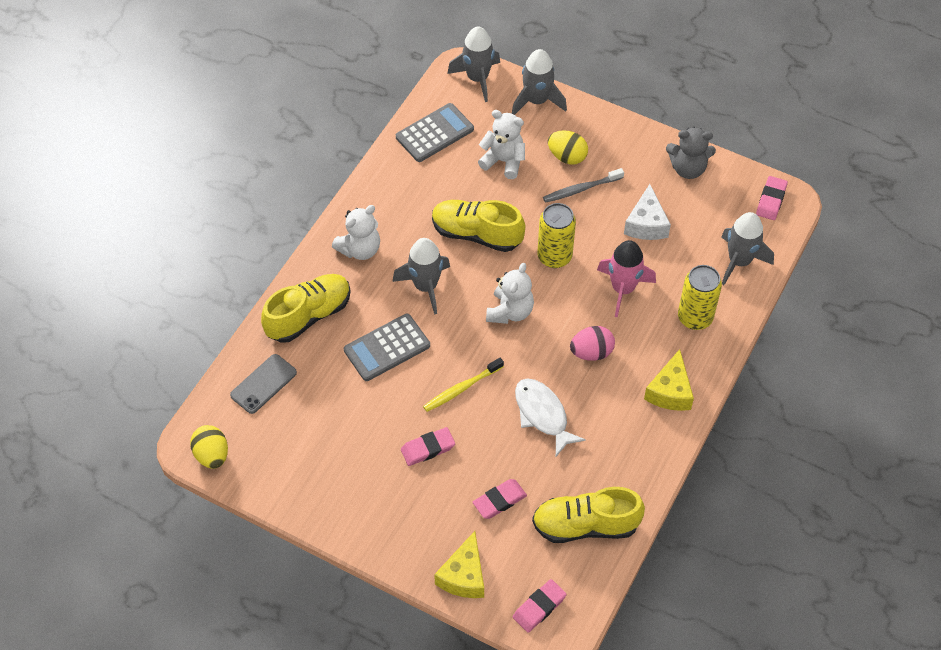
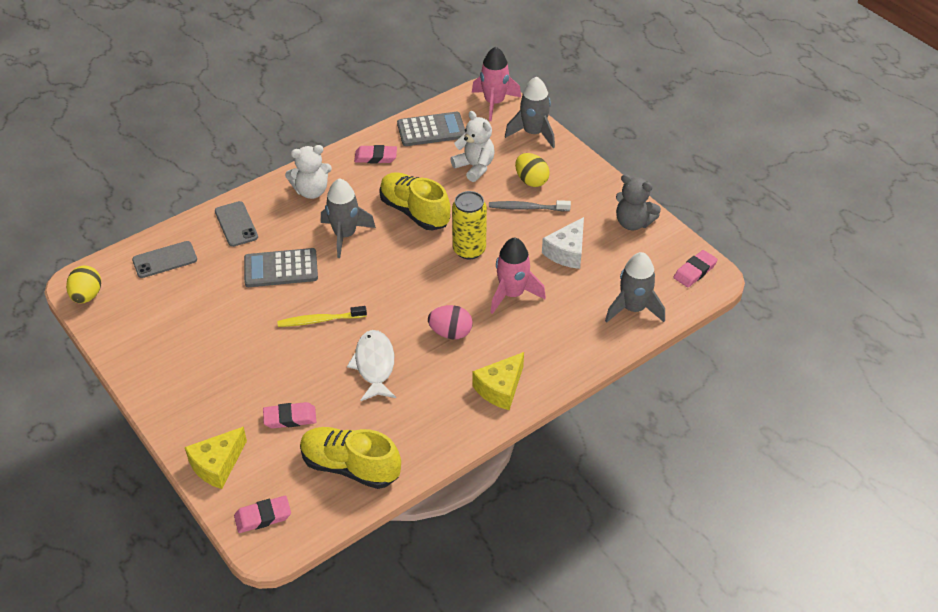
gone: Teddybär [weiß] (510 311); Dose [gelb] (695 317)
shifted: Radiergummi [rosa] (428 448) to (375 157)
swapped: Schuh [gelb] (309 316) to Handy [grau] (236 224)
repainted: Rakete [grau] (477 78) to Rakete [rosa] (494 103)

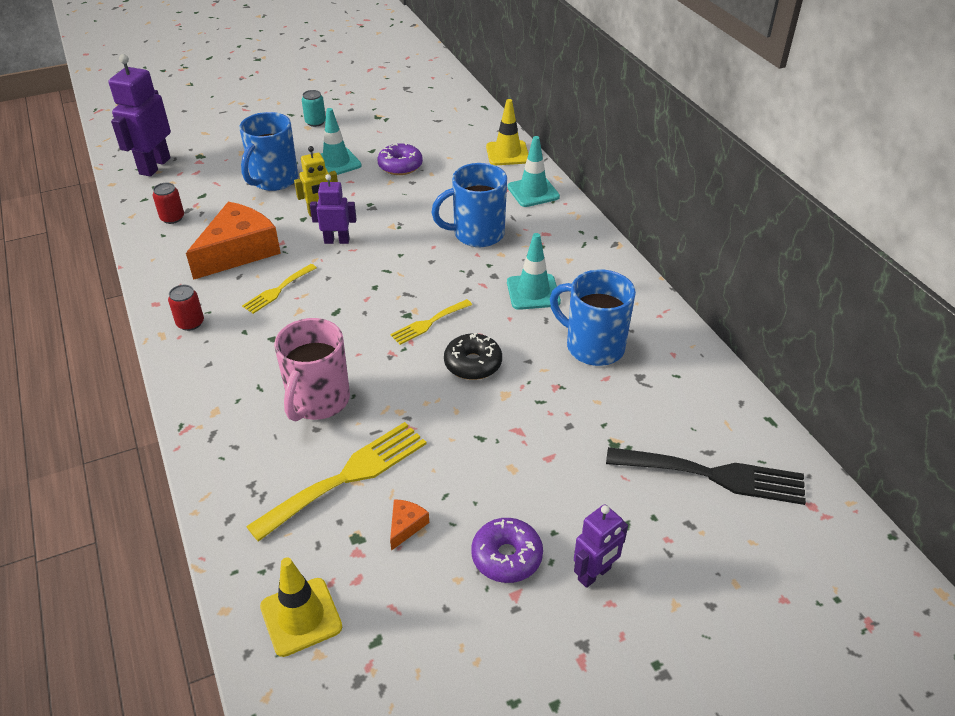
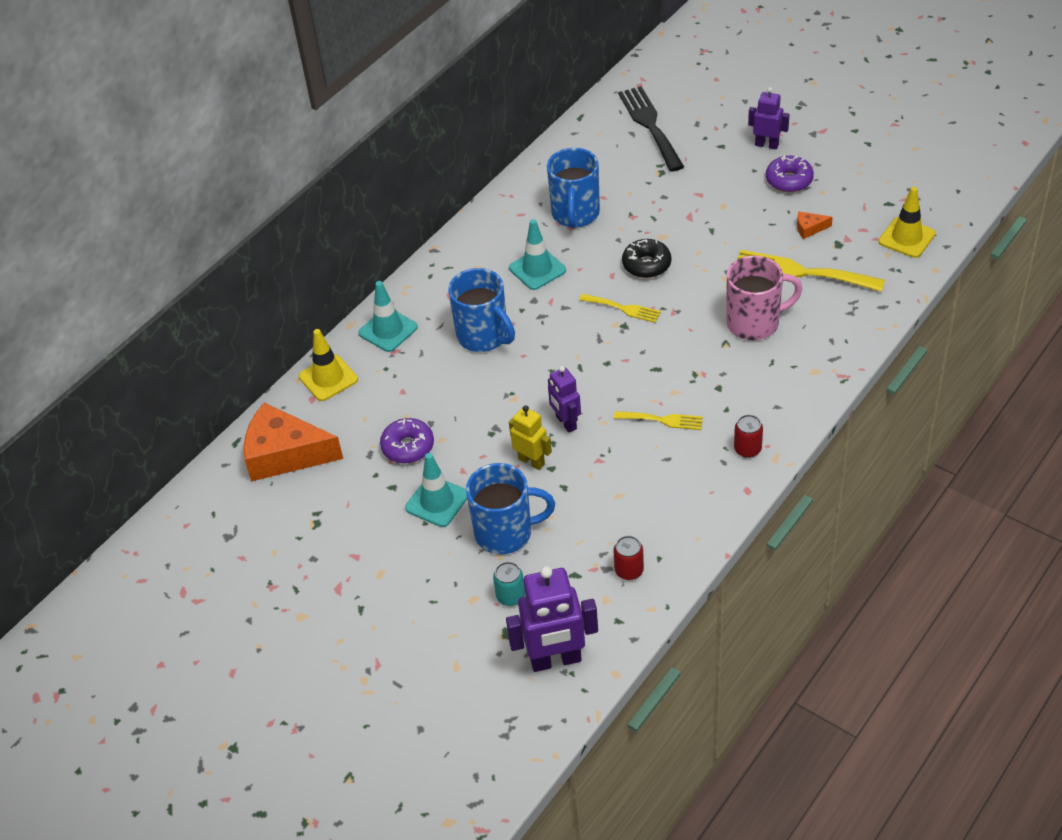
shifted: Käse [orange] (238 251) to (285 454); Dose [türkis] (315 122) to (510 596)

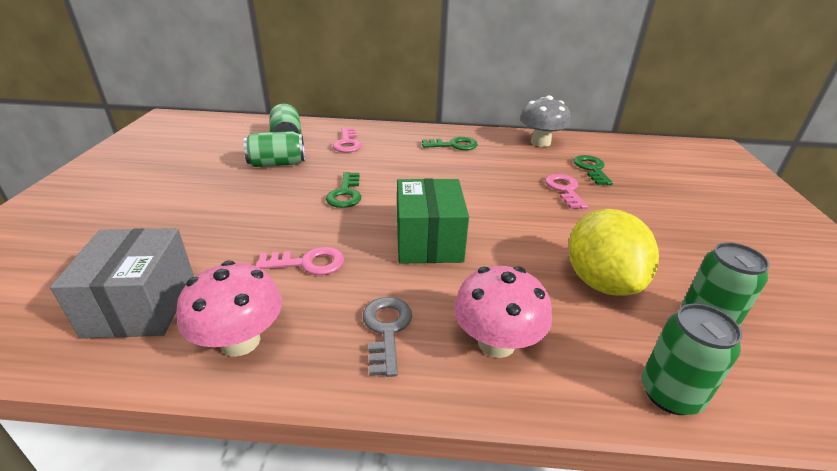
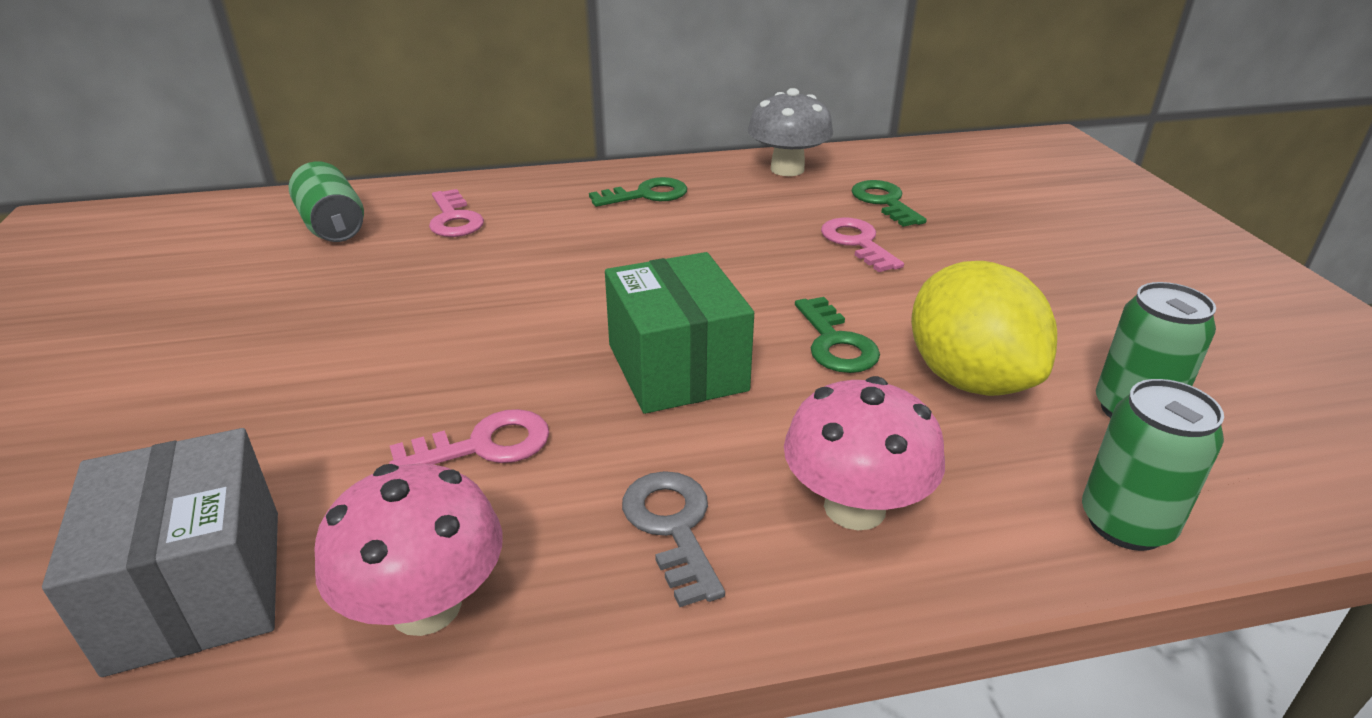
gone: Dose [grün] (277 164)
shifted: Schlüssel [grün] (345 194) to (835 343)

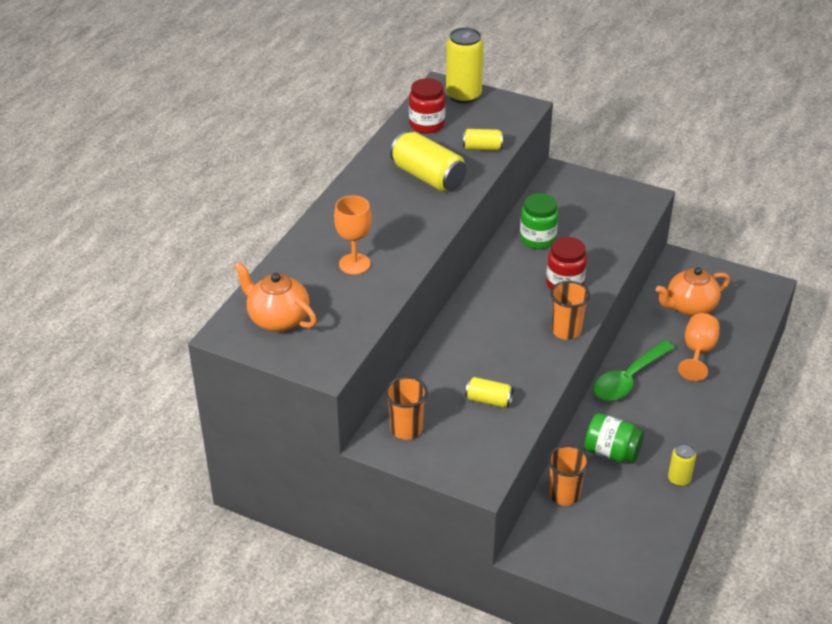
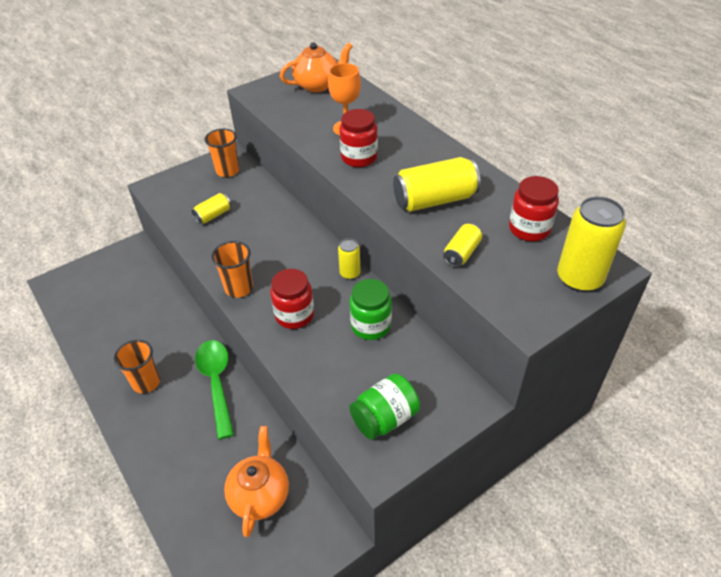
gone: Kelch [orange] (697 352)
new: Einmachglas [rot] (359 158)
shifted: Becher [orange] (564 494) to (146 382); Dose [gelb] (679 479) to (350 273); Einmachglas [grün] (611 452) to (385 418)

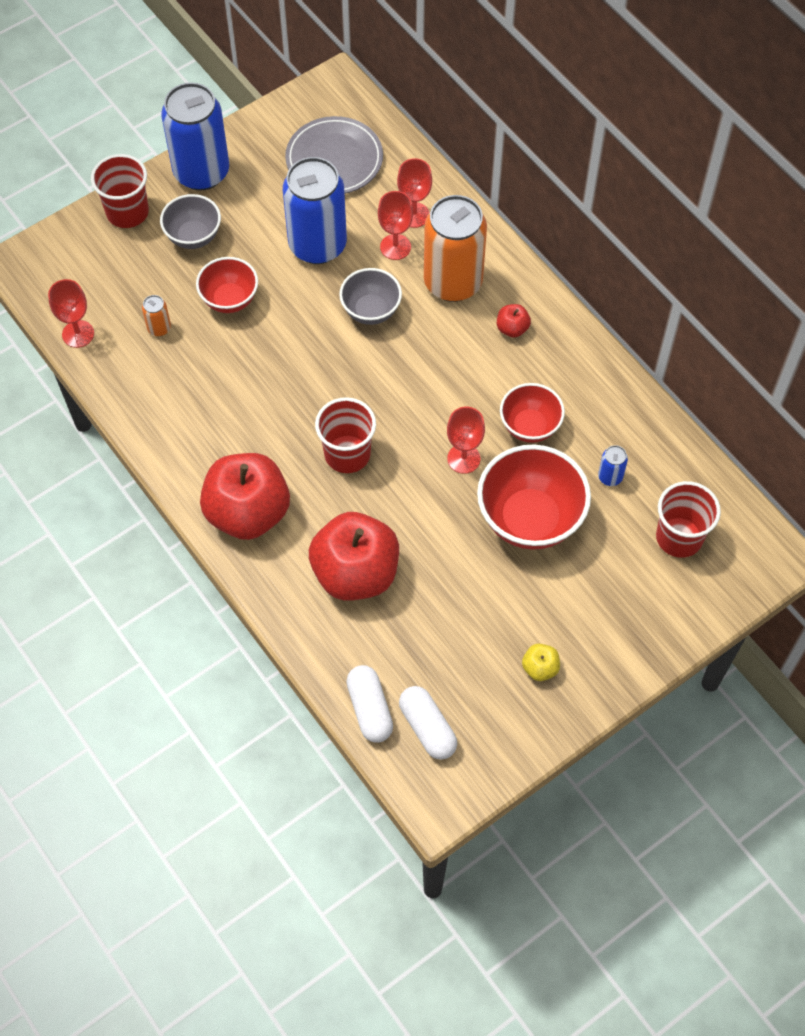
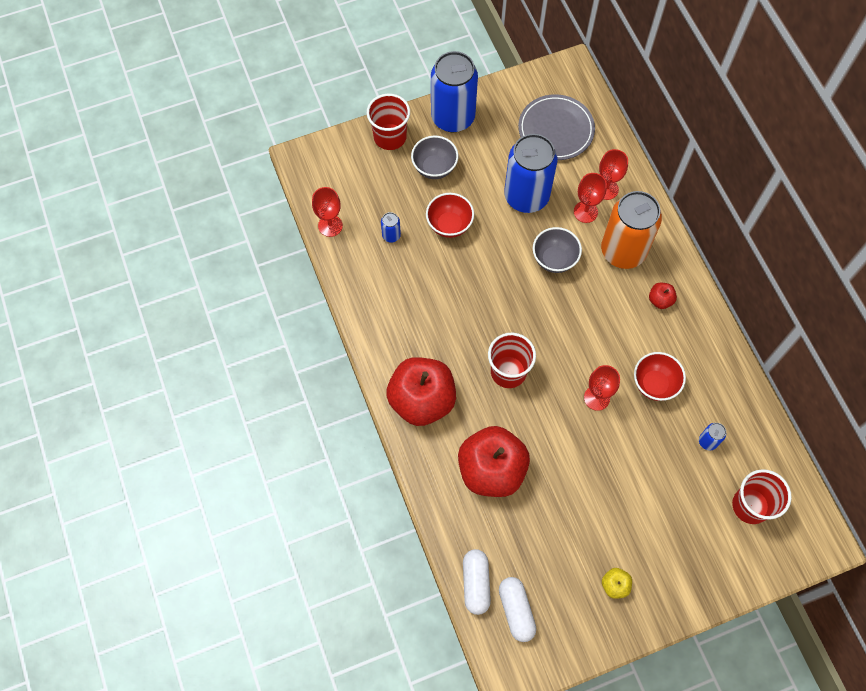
gone: Schüssel [rot] (530 519)
repainted: Dose [orange] (159 328) to Dose [blau] (391 235)

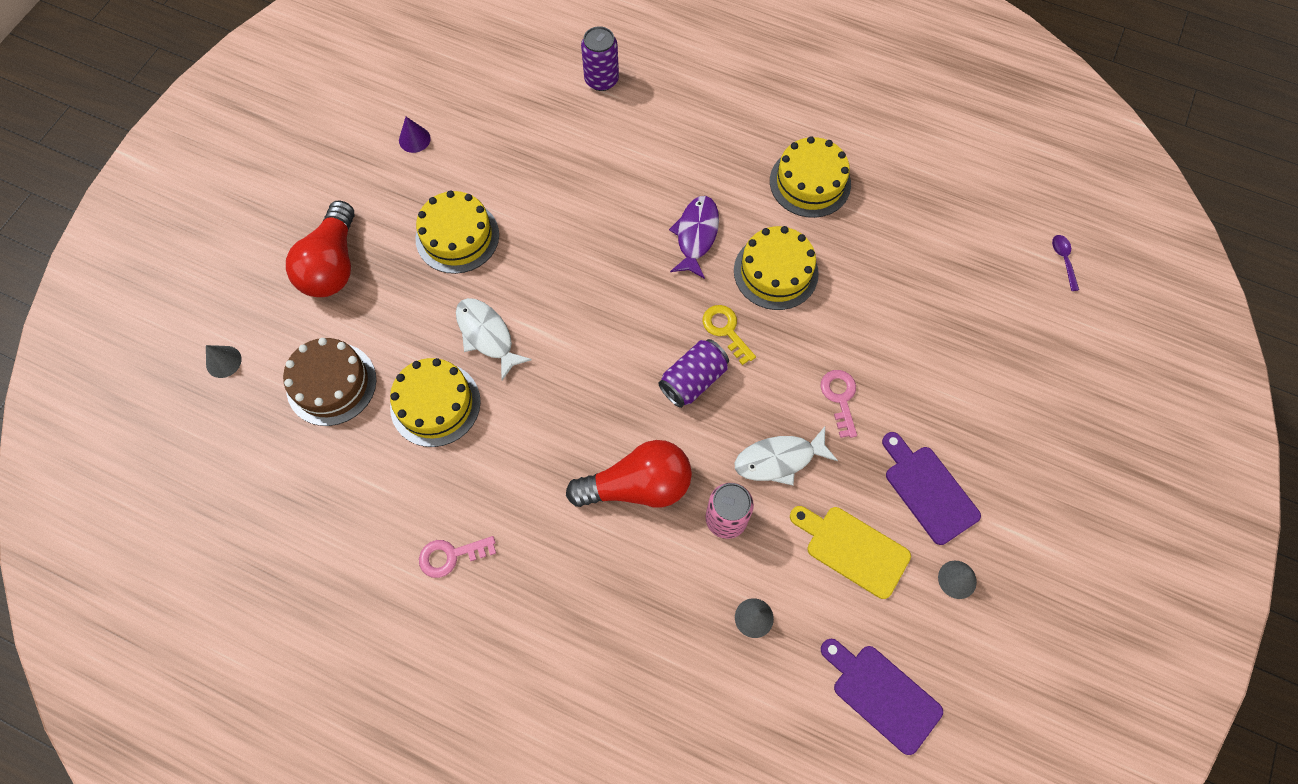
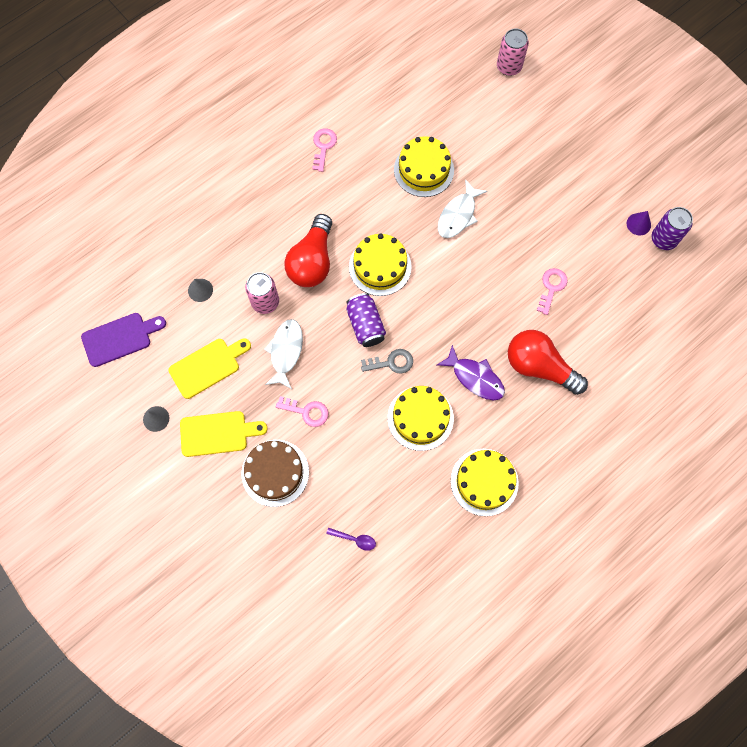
new: Schlüssel [rosa] (551 287)
shifted: Kuchen [braun] (331 384) to (275 472); Löffel [lila] (1063 260) to (355 539); Kuchen [gelb] (457 236) to (380 266); Glühbirne [rot] (333 265) to (539 367); Dose [lila] (601 80) to (663 239)
swapped: Kegel [grau] (223 361) to Dose [rosa] (509 67)
repainted: Schneidebrett [lila] (928 490) to Schneidebrett [gelb] (218 433); Schlüssel [gelb] (726 330) to Schlüssel [grau] (391 362)
rotated: Fisch [weiß] (487 335) = (458 215) 135 degrees clockwise

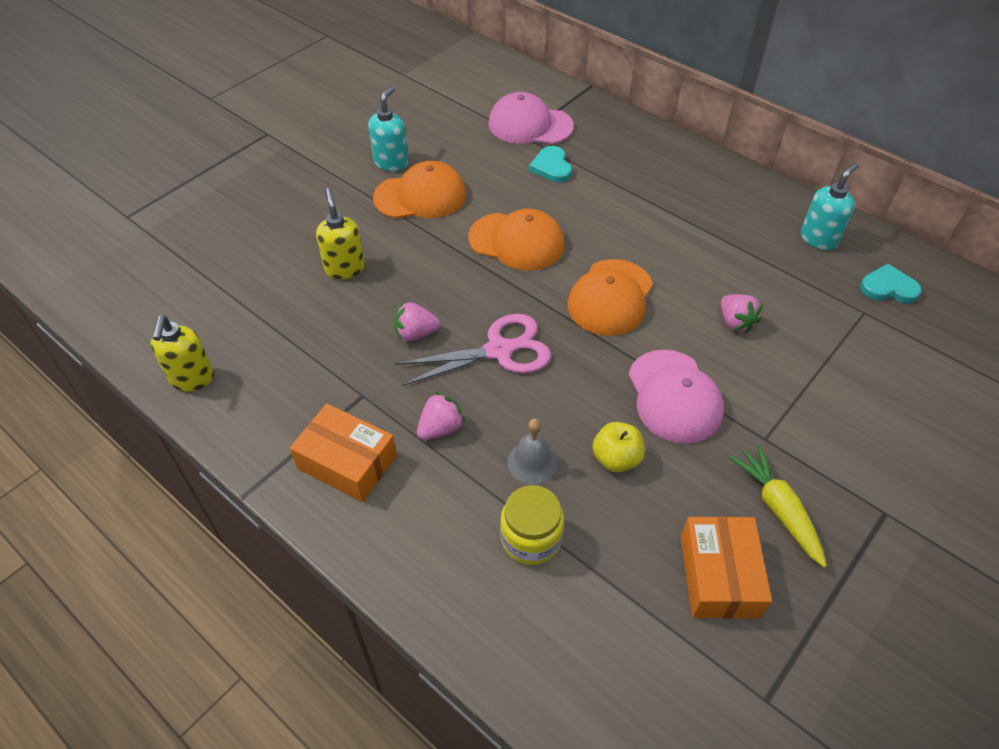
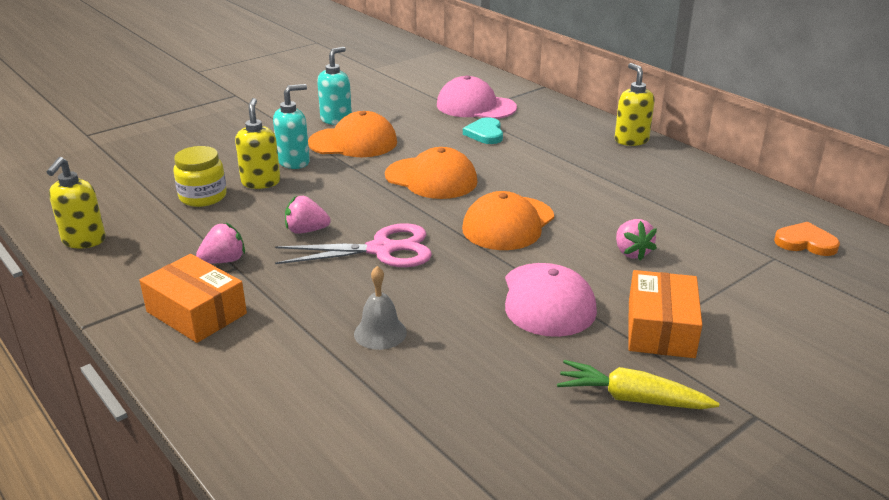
gone: Apfel [gelb] (616 459)
new: Seifenspender [gelb] (631 140)
shifted: Einmachglas [gelb] (531 538) to (203 197); Erdbeere [rosa] (440 428) to (224 261); Seifenspender [türkis] (818 239) to (294 162); Schachtel [orange] (719 576) to (660 329)
repainted: Herz [türkis] (888 288) to Herz [orange] (805 242)
rotated: Karotte [gelb] (778 509) = (632 398) 60 degrees counterclockwise

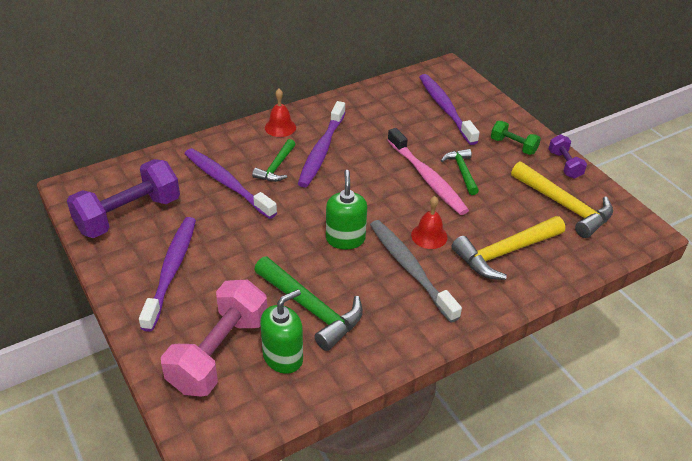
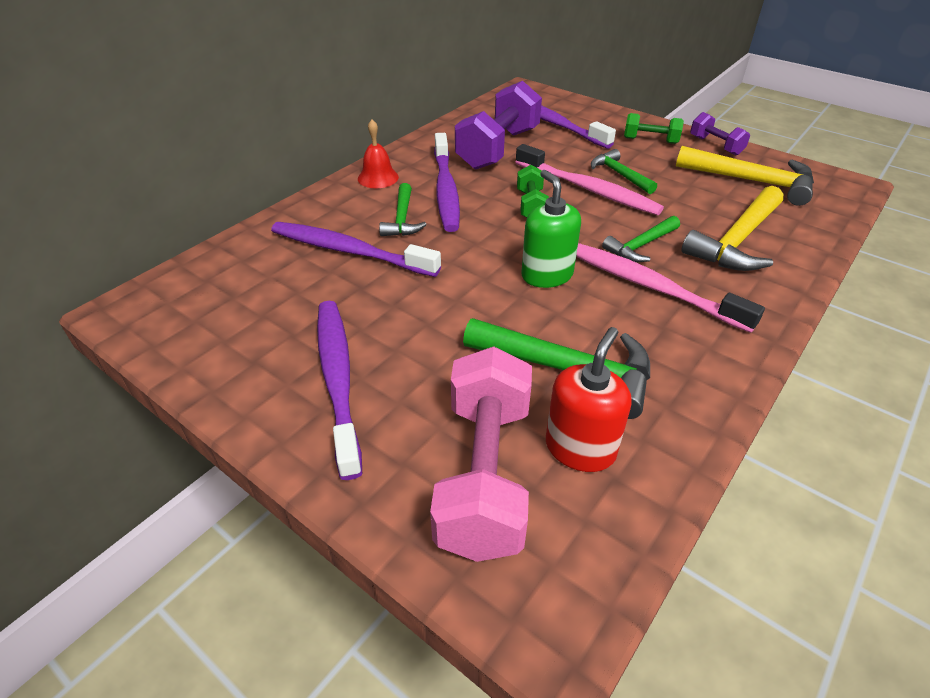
new: Hantel [grün] (531 205)
shifted: Hantel [lila] (129 215) to (498 149)
swapped: Glocke [rot] (429 236) to Hammer [grün] (640 246)
repainted: Seifenspender [grün] (283 357) to Seifenspender [rot] (580 448); Zahnbürste [grau] (410 269) to Zahnbürste [rosa] (650 286)

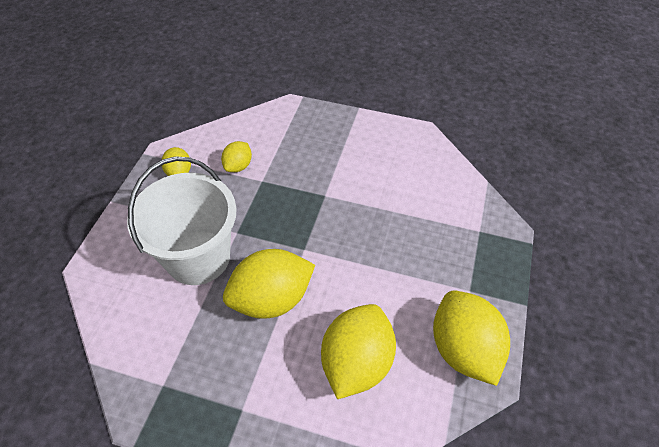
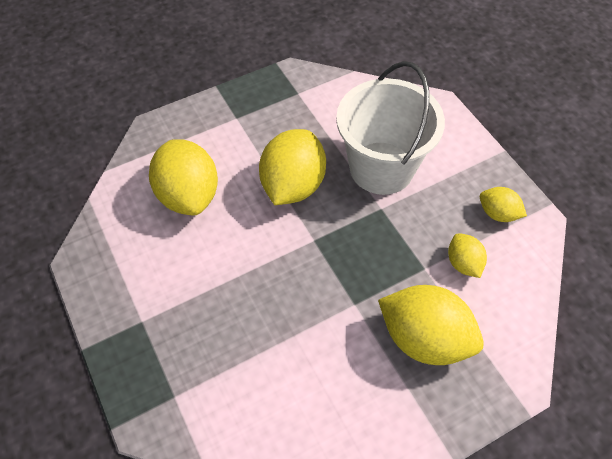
shifted: Zitrone [gelb] (463 349) to (424 338)

